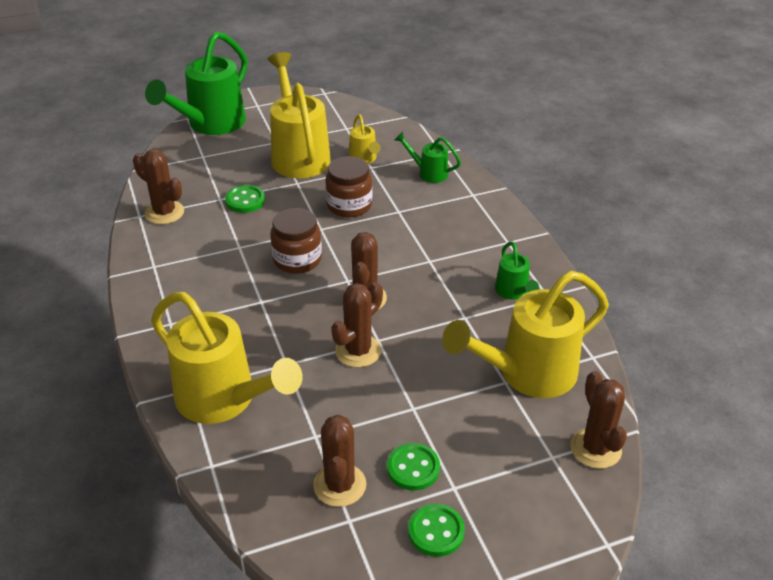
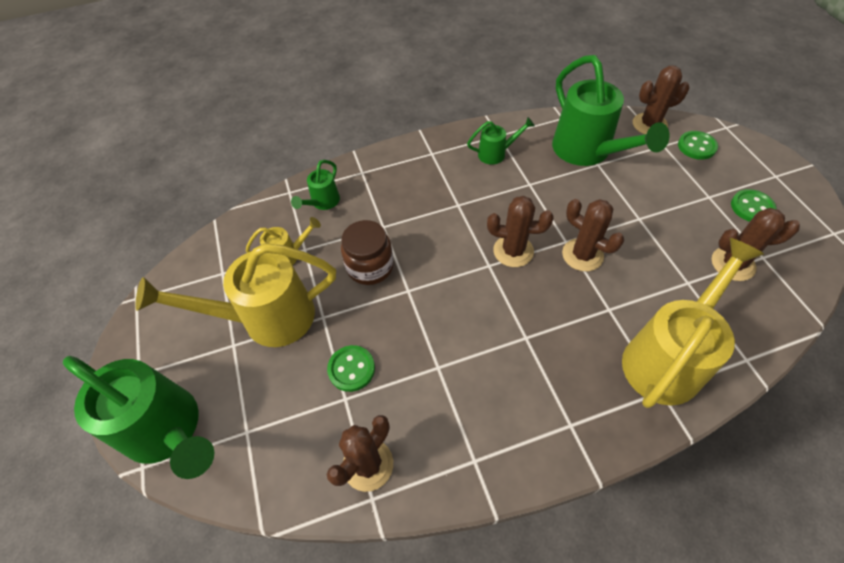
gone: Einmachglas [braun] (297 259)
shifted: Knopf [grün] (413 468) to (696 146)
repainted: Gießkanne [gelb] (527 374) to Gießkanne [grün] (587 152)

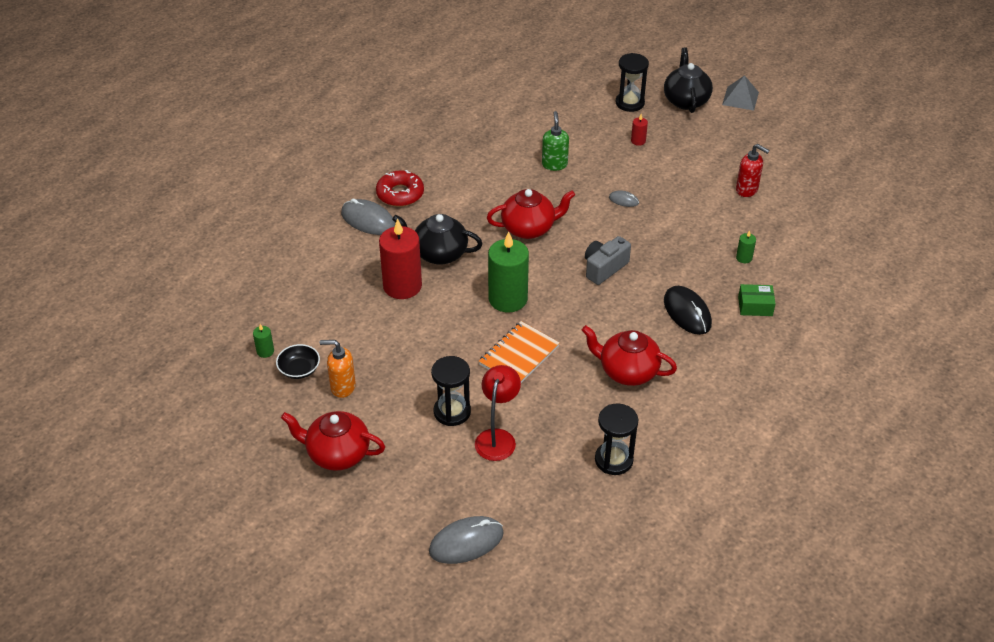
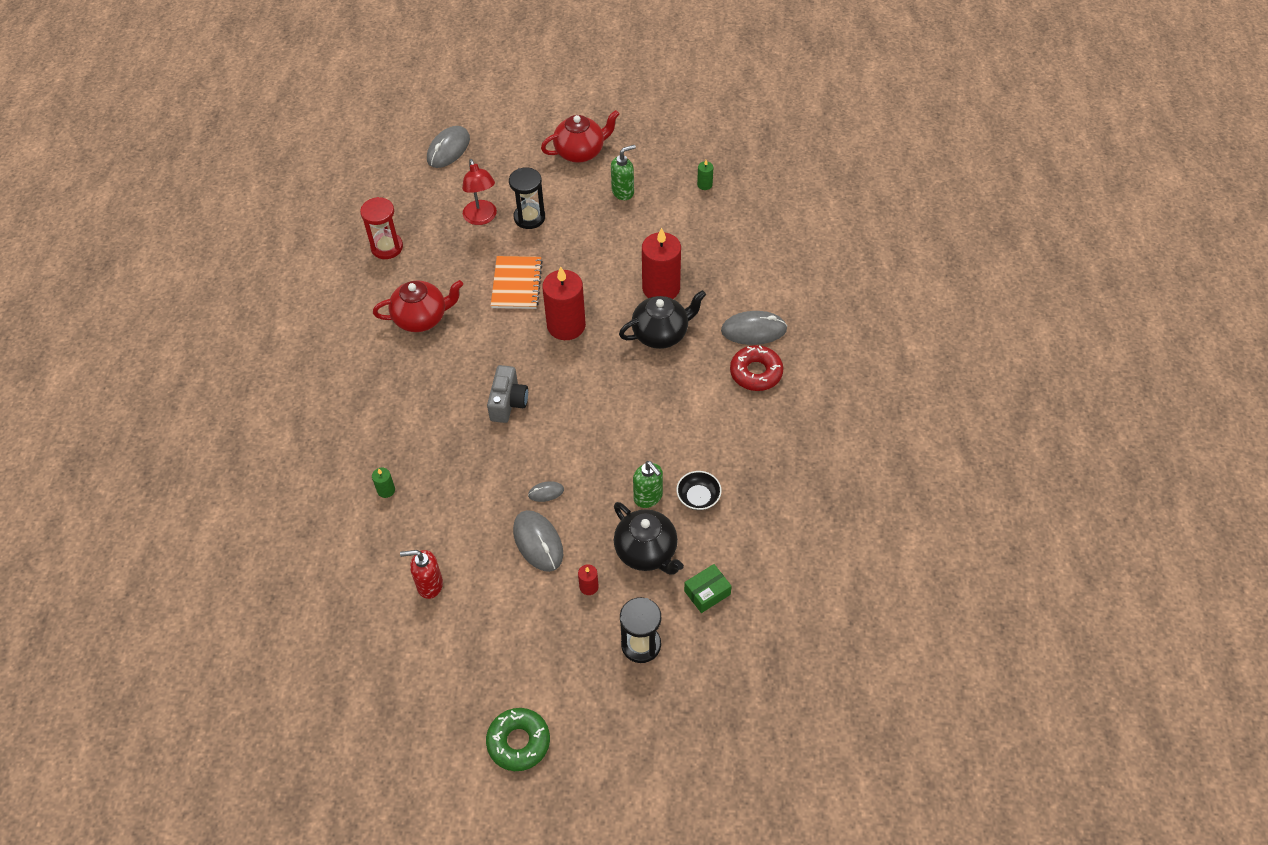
gone: Teekanne [rot] (529 228); Computermaus [schwarz] (687 312)
new: Computermaus [grau] (538 542)
shifted: Teekanne [schwarz] (686 100) to (647 552); Schüssel [schwarz] (299 369) to (698 497); Schachtel [grün] (755 306) to (707 592)
swapped: Pyramide [grau] (740 98) to Donut [grün] (518 742)
repainted: Sanduhr [schwarz] (614 460) to Sanduhr [rot] (387 247); Kerze [grün] (508 299) to Kerze [rot] (566 325); Seifenspender [orange] (342 387) to Seifenspender [grün] (623 192)

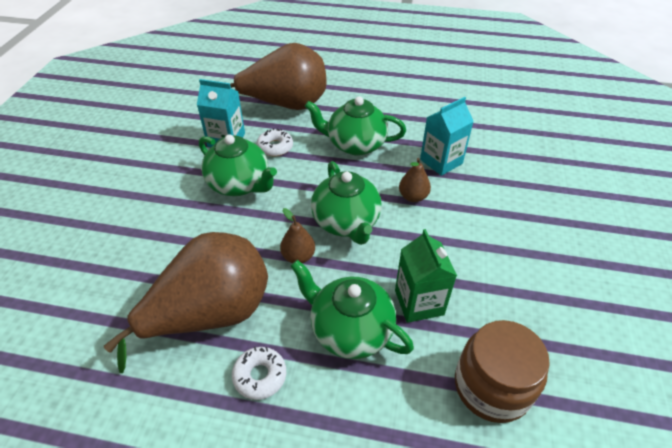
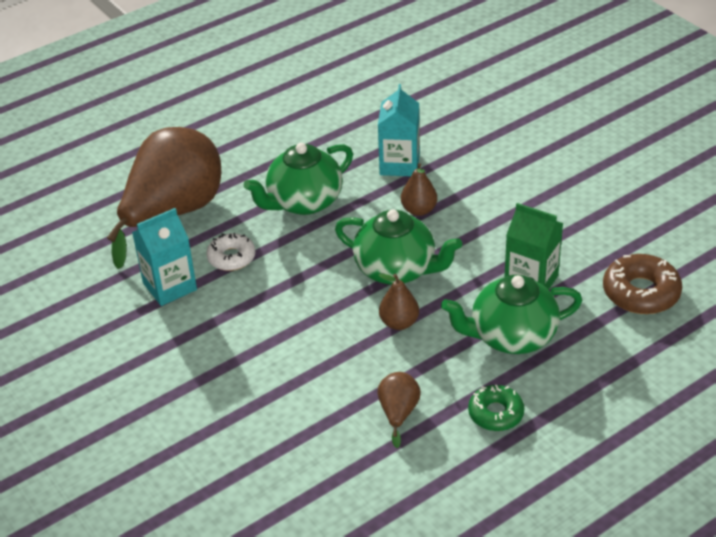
gone: Teekanne [grün] (240 184)
swapped: Einmachglas [braun] (491 386) to Donut [braun] (641 292)
repainted: Donut [weiß] (260 376) to Donut [grün] (496 413)
scaled: Birne [braun] (211 314) = (398 413) x0.41

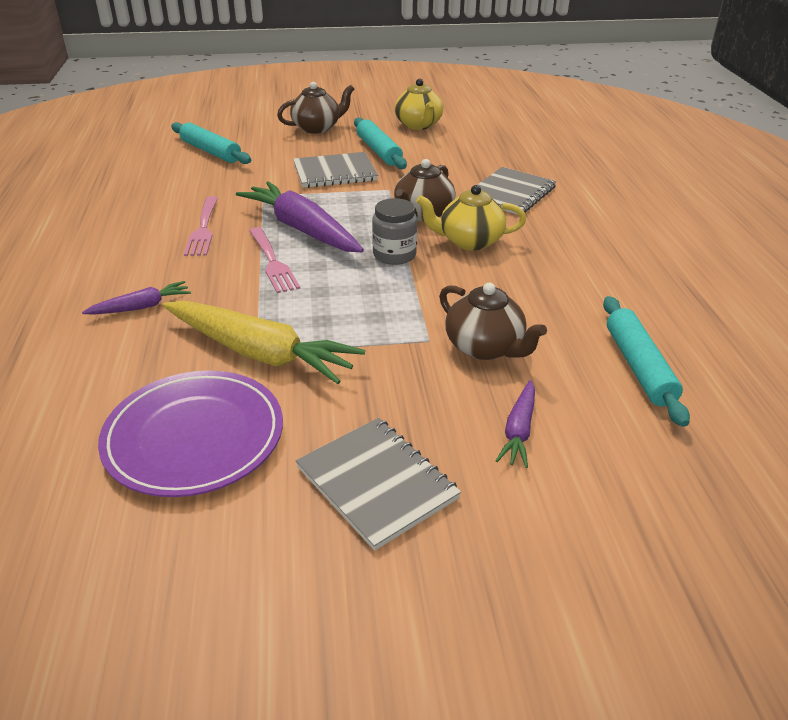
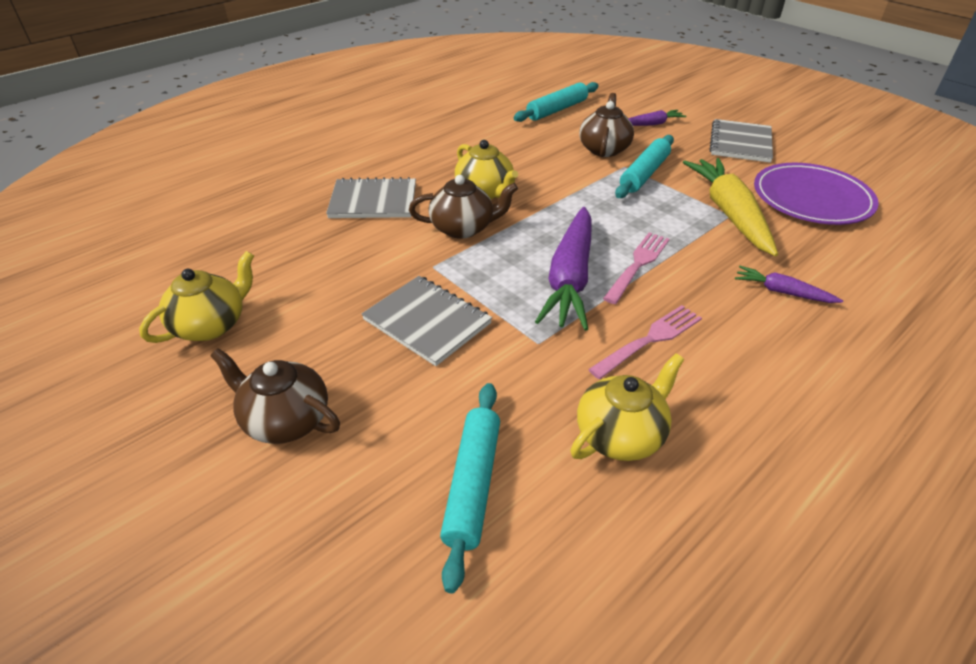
gone: Einmachglas [grau] (394 255)
new: Teekanne [gelb] (621 434)
shifted: Nudelholz [türkis] (379 151) to (644 174)

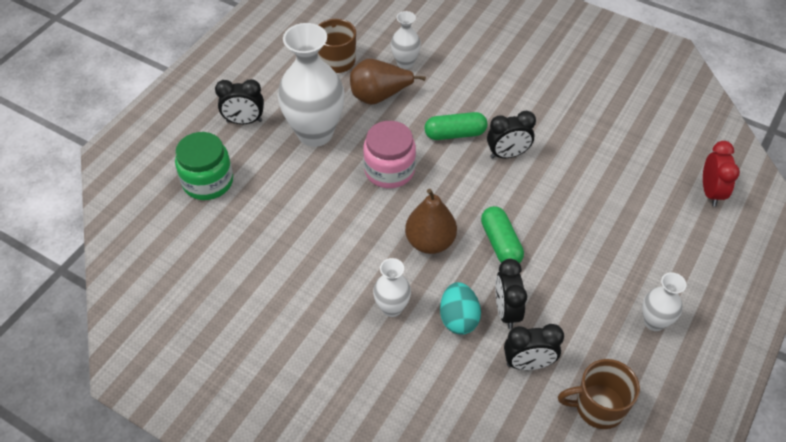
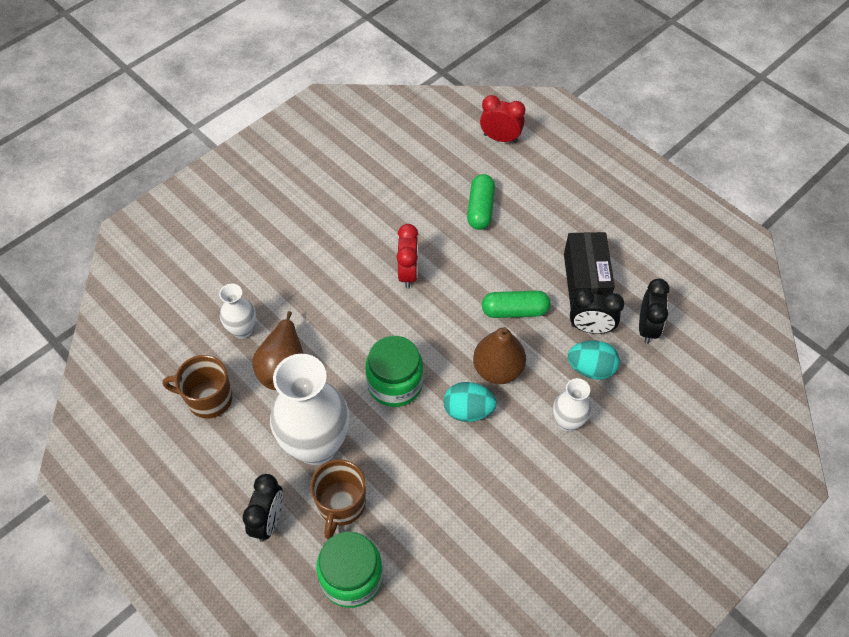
gone: Vase [weiß] (654 322)
new: Ei [türkis] (468 410); Schachtel [schwarz] (585 280)
shifted: Tasse [braun] (598 407) to (341 505); Kapsel [grün] (455 134) to (480 209)
repainted: Einmachglas [rosa] (389 170) to Einmachglas [grün] (395 383); Wecker [schwarz] (507 154) to Wecker [rot] (408 273)

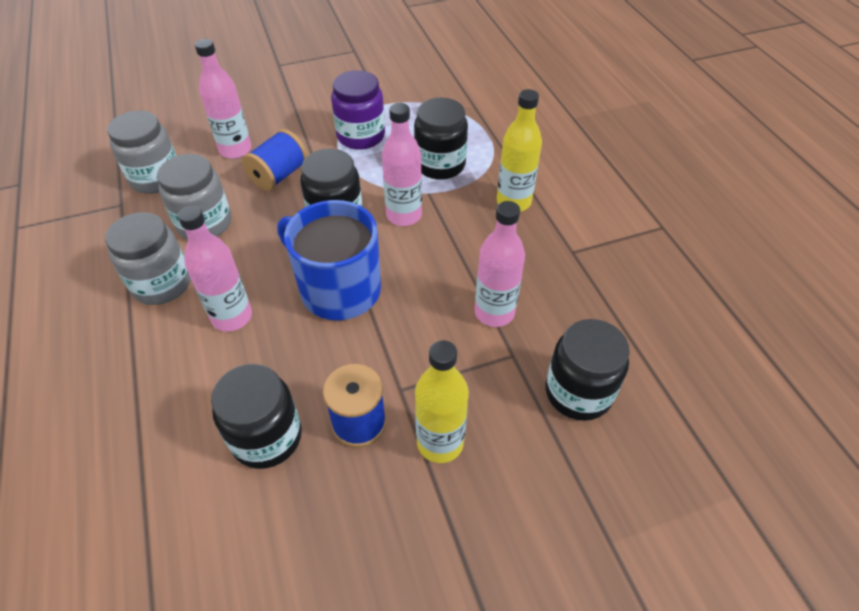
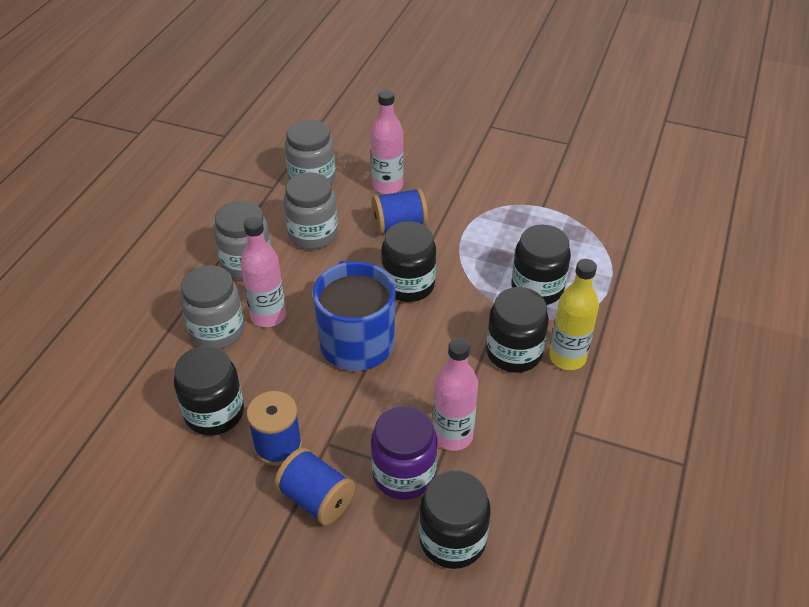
gone: Flasche [rosa] (404 215)
new: Einmachglas [grau] (217 330); Einmachglas [schwarz] (514 353)
shifted: Einmachglas [lila] (361 136) to (404 474)
swapped: Flasche [gelb] (440 442) to Garnrolle [blau] (316 498)

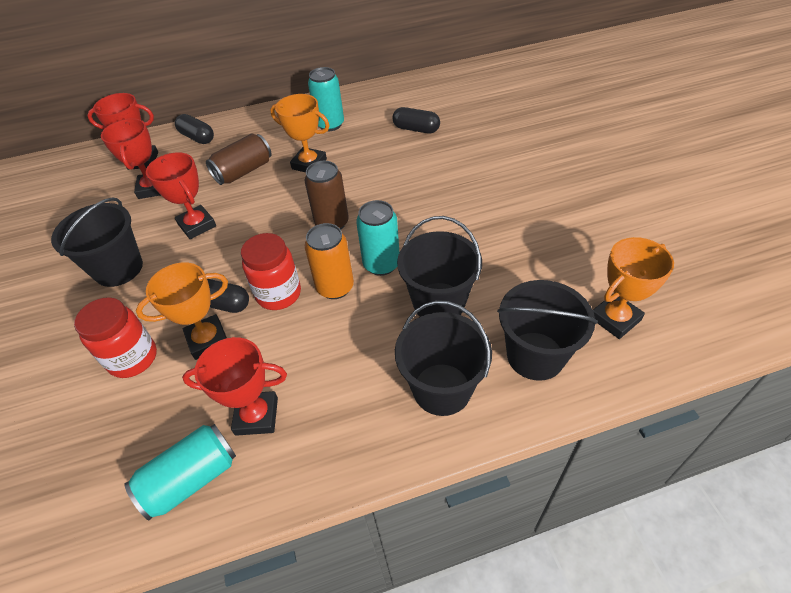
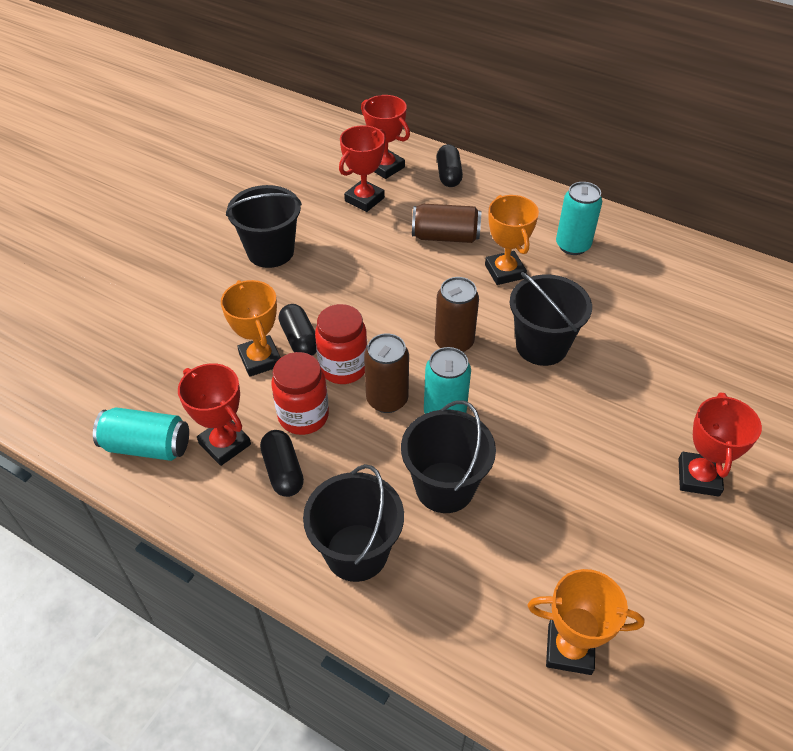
shifted: Kapsel [schwarz] (416 129) to (283 471); Einmachglas [rot] (133 358) to (303 416); Eimer [schwarz] (535 356) to (541 346); Pokal [rot] (197 225) to (698 477)
repainted: Dose [orange] (335 287) to Dose [braun] (387 399)
rotated: Pokal [orange] (208 340) = (260 359) 45 degrees clockwise

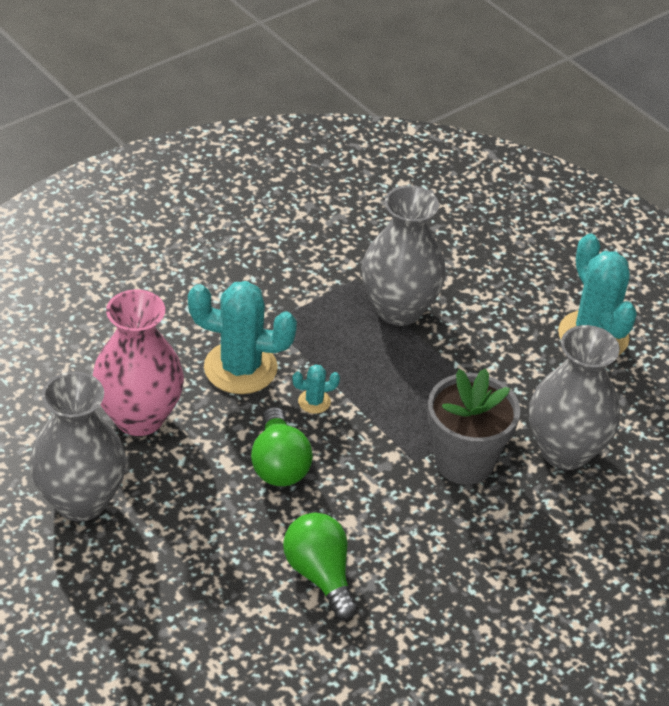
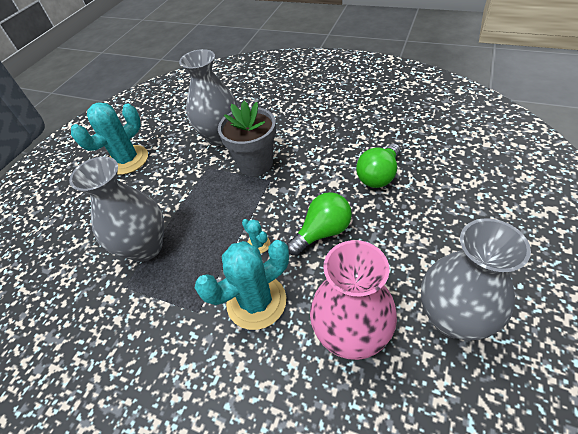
rotated: Kaktus [türkis] (240 368) = (256 301) 75 degrees clockwise

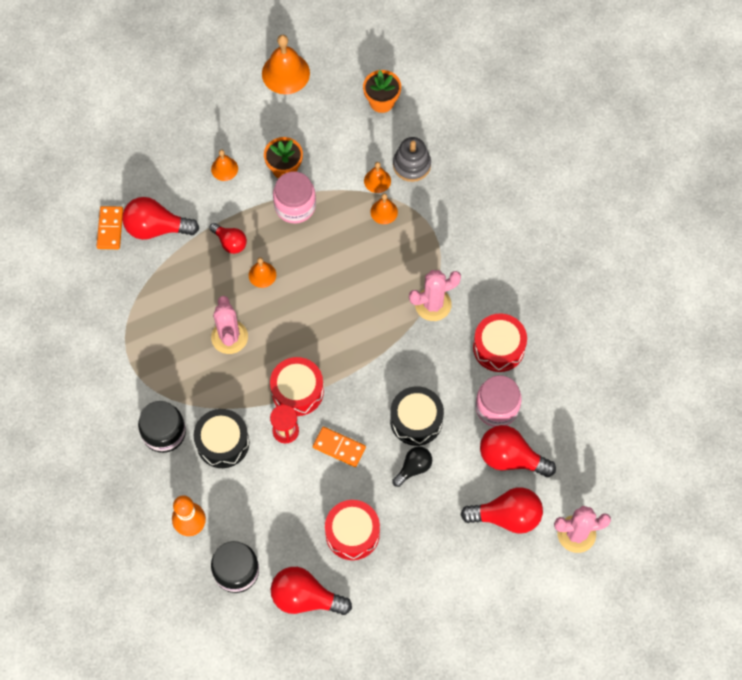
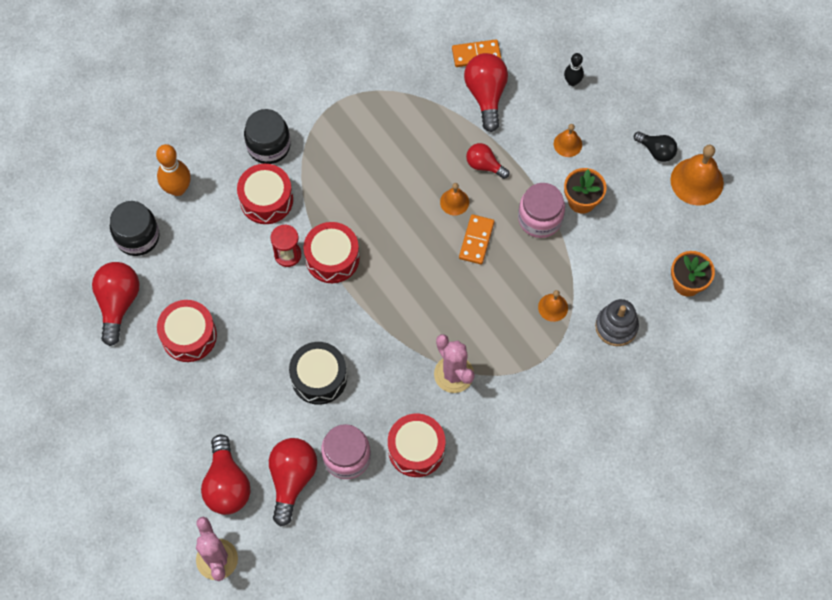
gone: Kaktus [rosa] (229 337); Glocke [orange] (377 181)
new: Bowlingkegel [schwarz] (572 82)
shifted: Dominostein [orange] (339 447) to (476 240); Glühbirne [schwarz] (413 468) to (656 151)
repainted: Trommel [schwarz] (222 442) to Trommel [rot] (266 200)
rotated: Glühbirne [rot] (230 242) = (484 165) 90 degrees clockwise

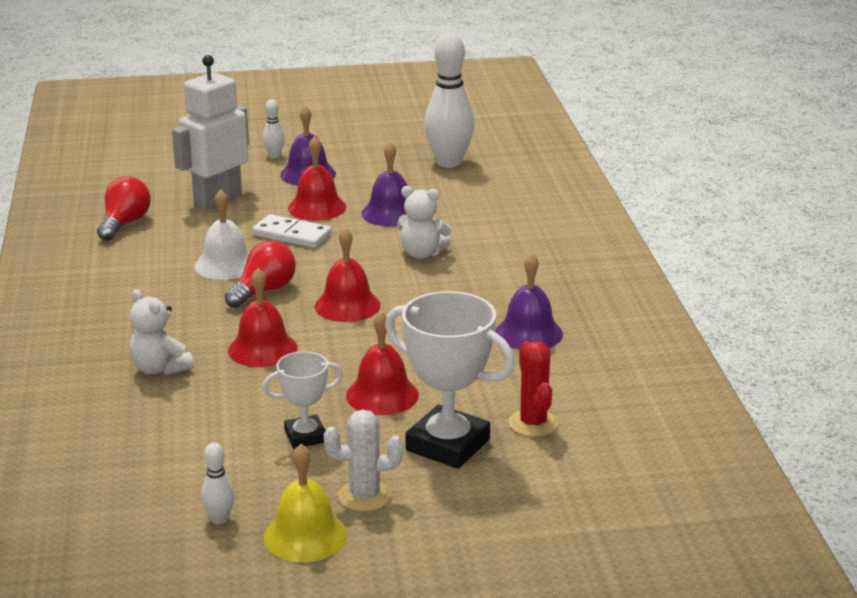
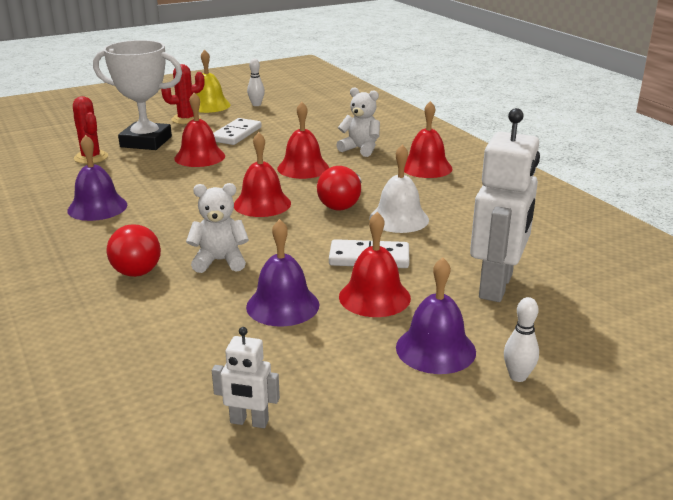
new: Glocke [rot] (426 167)
shifted: Glühbirne [rot] (124 224) to (139 266)
swapped: Bowlingkegel [weiß] (449 162) to Roboter [weiß] (249 422); Pokal [weiß] (305 436) to Dominostein [weiß] (236 134)
repainted: Kaktus [weiß] (364 496) to Kaktus [rot] (186 119)

